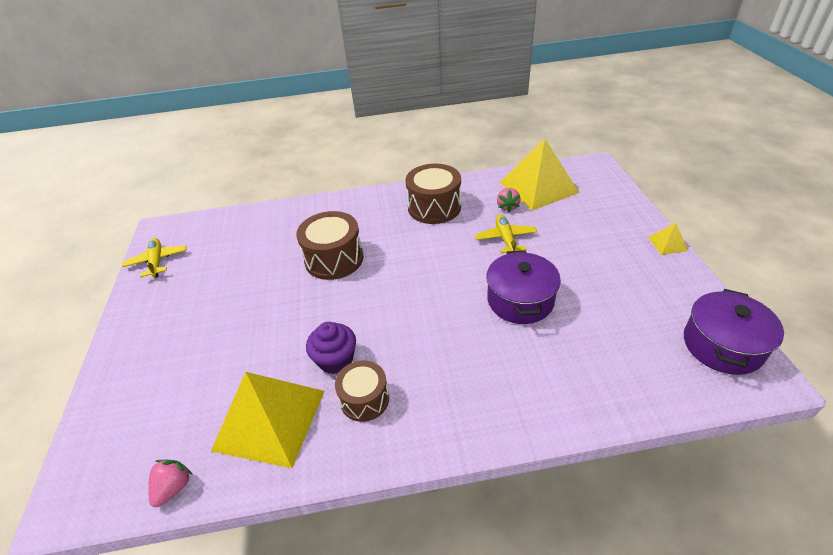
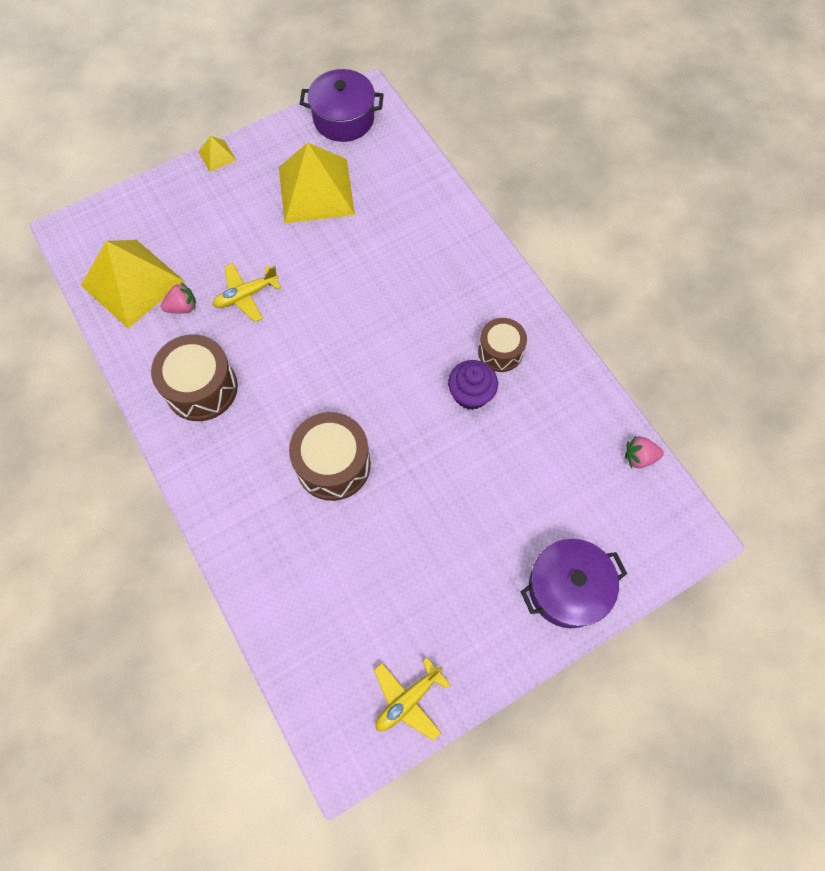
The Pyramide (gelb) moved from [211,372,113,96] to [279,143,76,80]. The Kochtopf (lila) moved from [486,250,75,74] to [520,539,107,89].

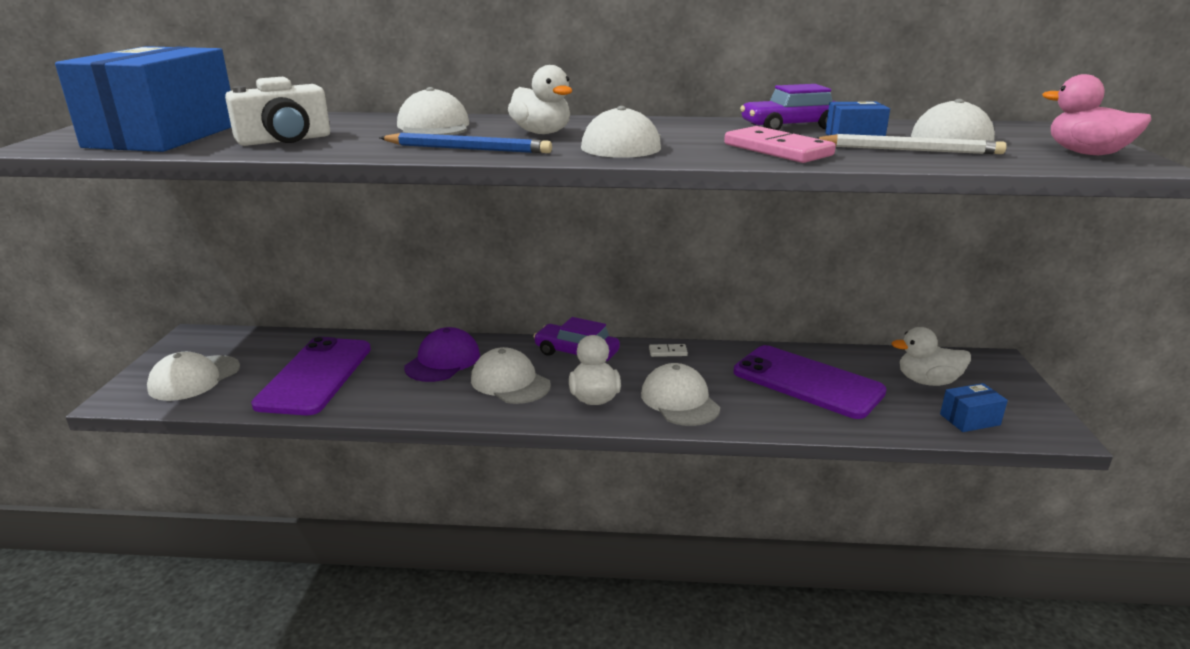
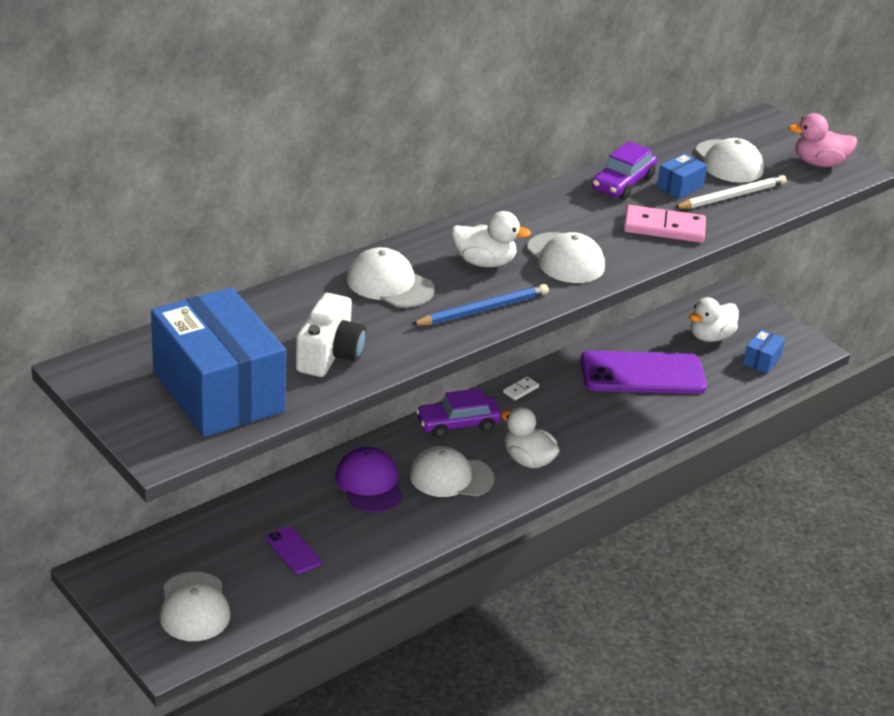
The Kappe (weiß) at [641,363,79,63] disappeared. The Handy (lila) at [251,337,120,78] changed to 0.45 times the size.

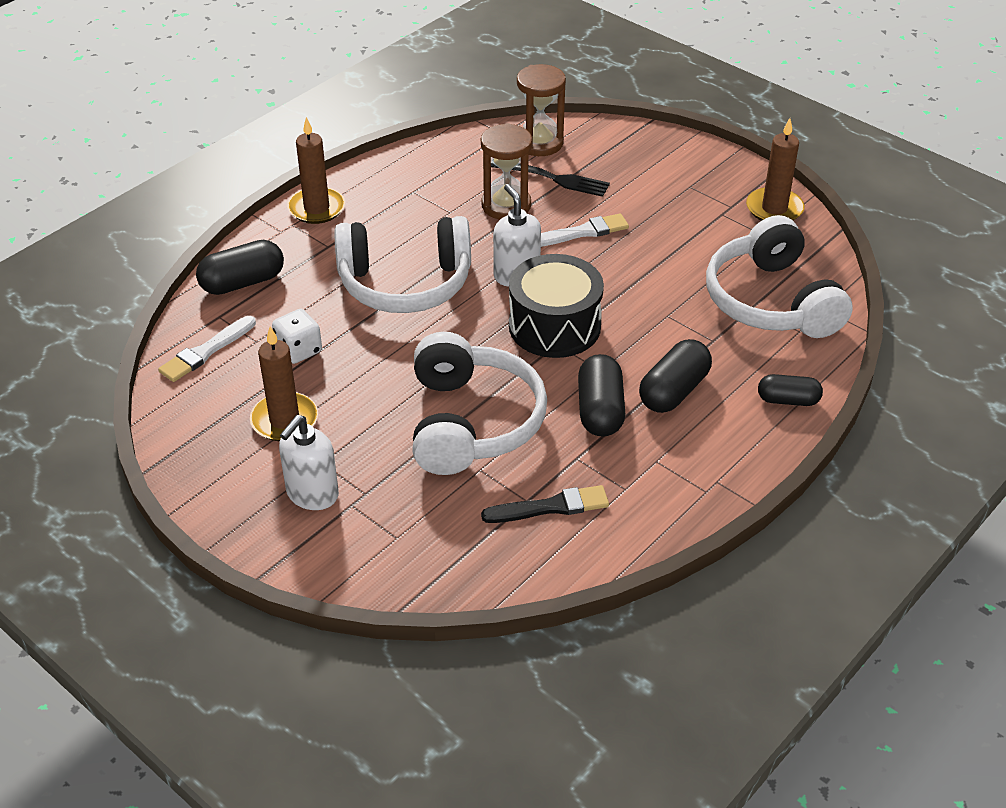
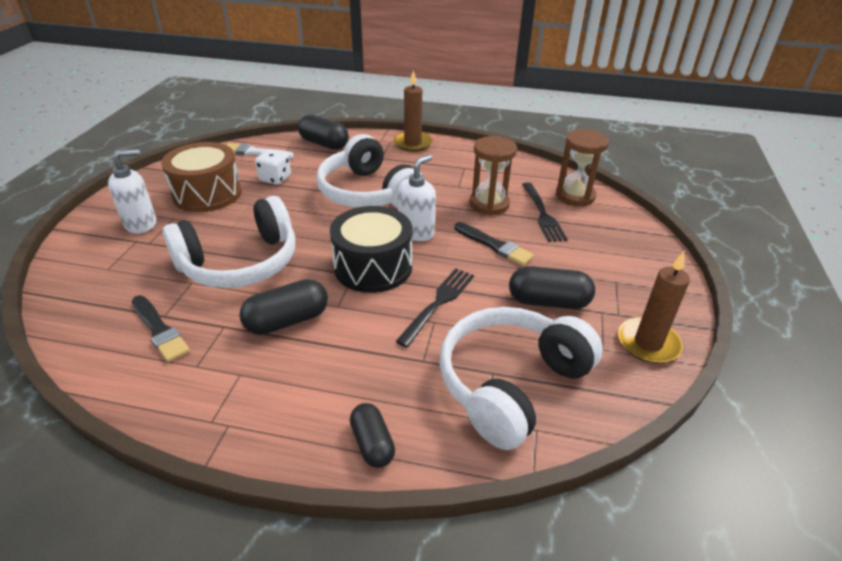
The Gabel (schwarz) at [395,268,79,80] appeared. The Kapsel (schwarz) moved from [639,339,73,74] to [509,266,86,43]. The Kerze (braun) at [250,326,68,115] was replaced by the Trommel (braun) at [161,142,81,70]. The Pinsel (weiß) at [541,213,88,34] became the Pinsel (schwarz) at [455,222,79,44]. The Seifenspender (weiß) at [279,415,60,95] turned 150 degrees clockwise.

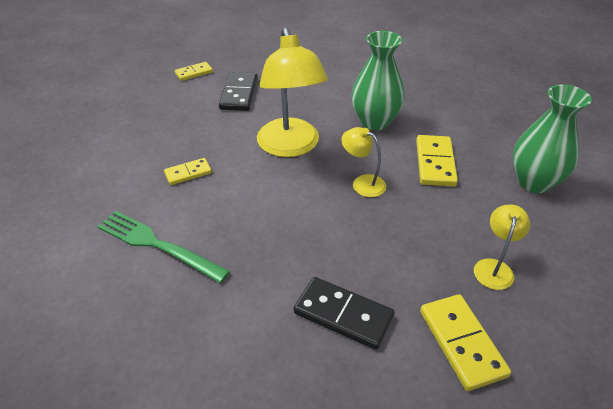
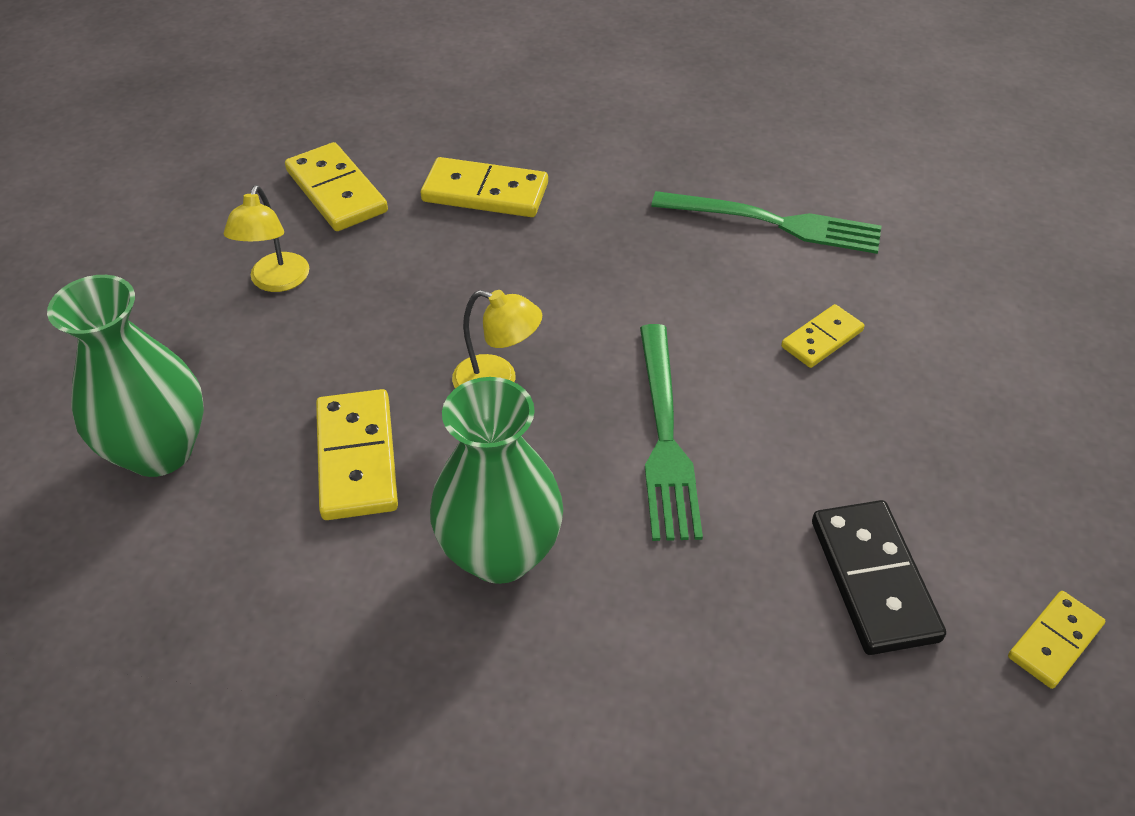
The Lampe (gelb) at [257,27,71,130] was replaced by the Gabel (grün) at [640,324,63,217]. The Dominostein (schwarz) at [294,277,101,73] became the Dominostein (gelb) at [421,157,127,60].

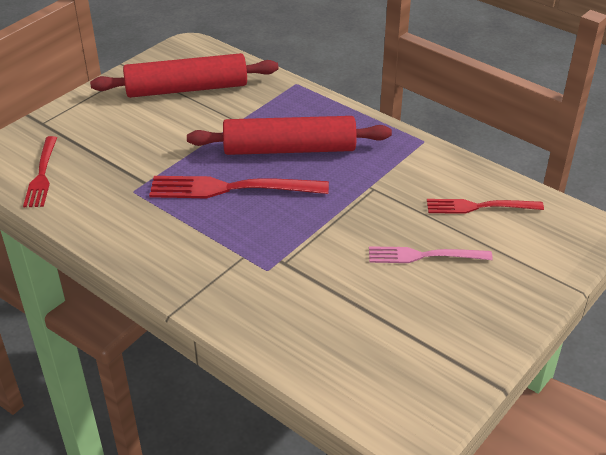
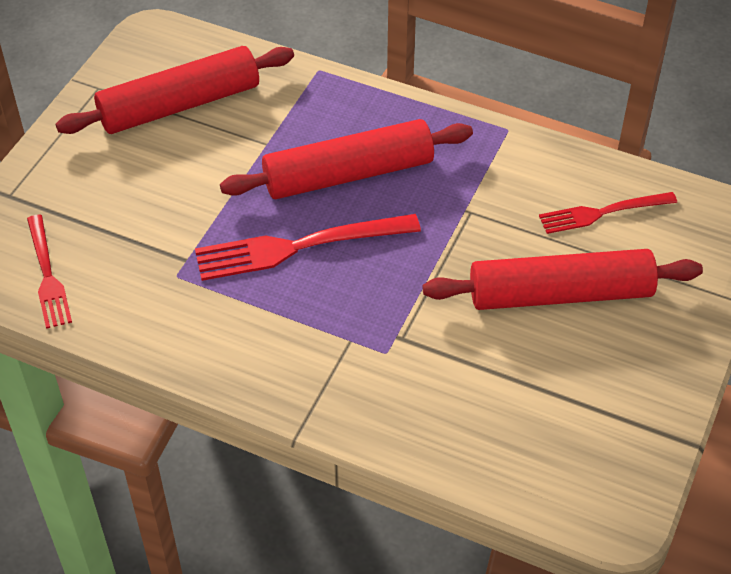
The Gabel (rosa) at [369,246,124,17] was replaced by the Nudelholz (rot) at [423,249,280,61].

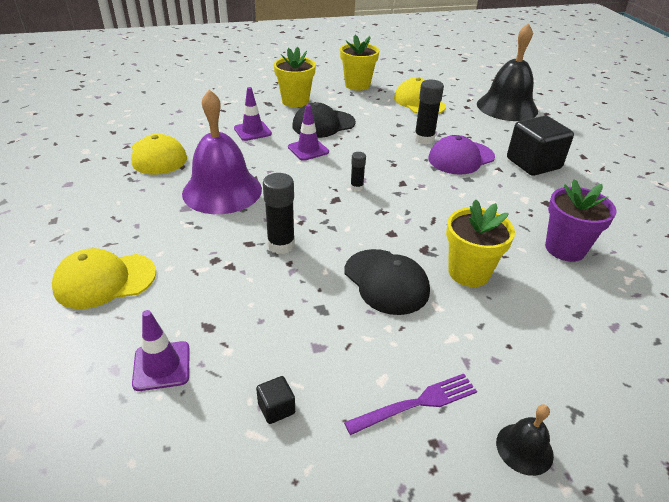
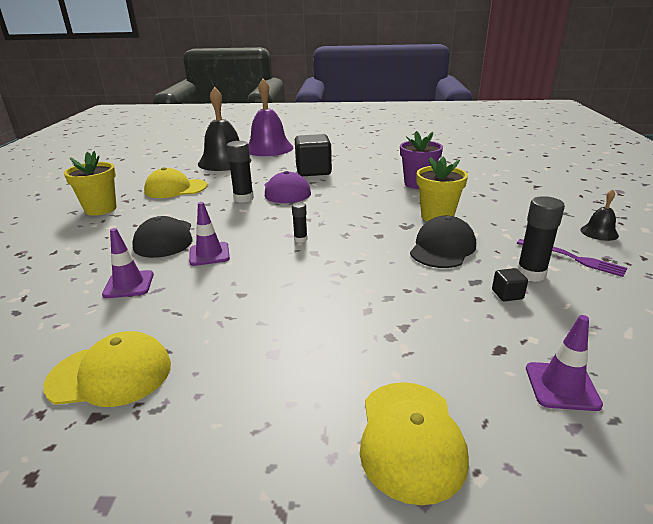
The Blumentopf (gelb) at [274,47,42,60] disappeared. The Glocke (lila) moved from [182,89,80,125] to [248,79,46,77]. The Kubus (schwarz) moved from [256,376,39,48] to [492,268,36,34]. The Klebestift (schwarz) moved from [263,173,32,81] to [517,196,48,86]. The Gabel (lila) at [344,374,133,61] turned 135 degrees clockwise. The Kappe (schwarz) at [345,249,85,66] turned 45 degrees counterclockwise.

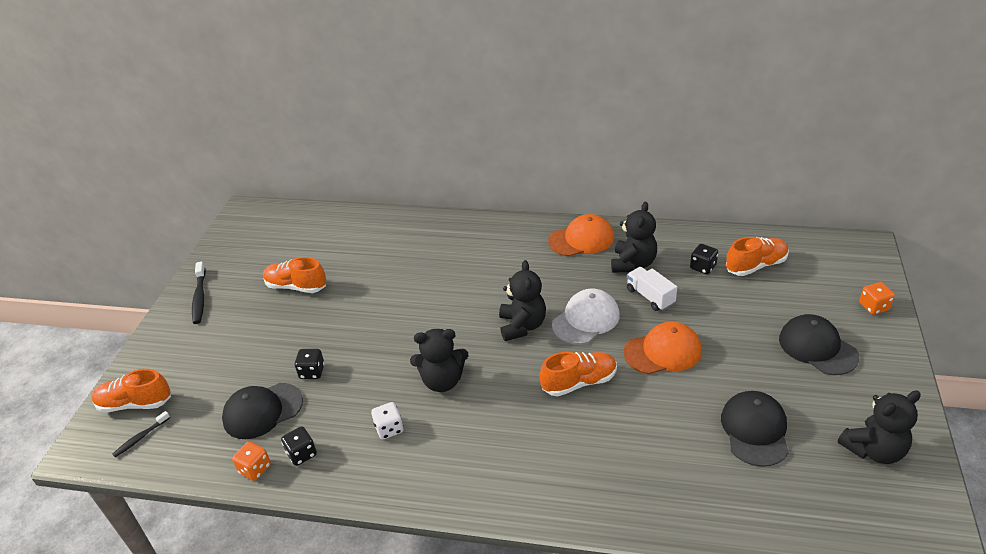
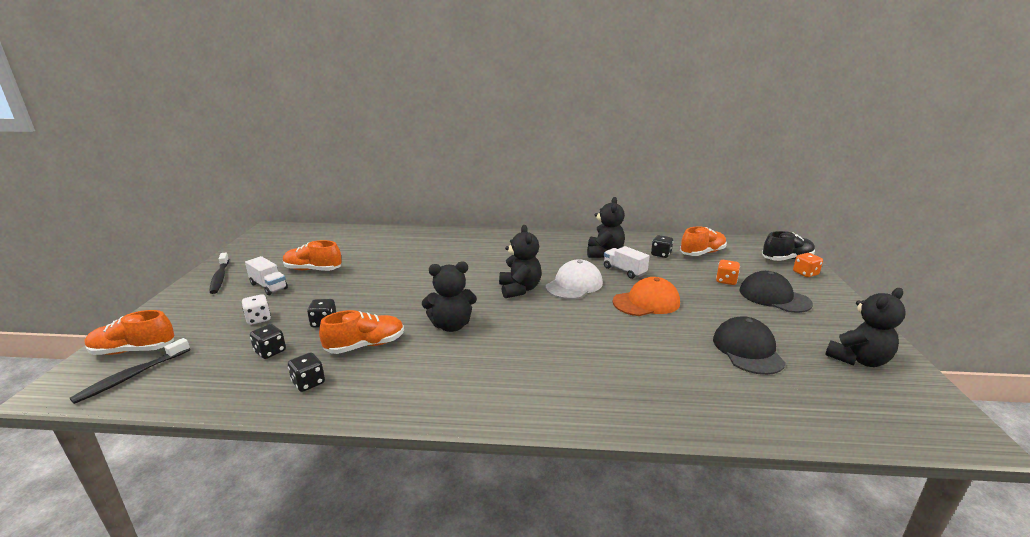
The Kappe (orange) at [548,214,66,42] disappeared. The Lastwagen (weiß) at [245,256,43,39] appeared. The Schuh (schwarz) at [762,231,53,30] appeared. The Spielwürfel (orange) moved from [232,442,39,39] to [716,260,24,25]. The Spielwürfel (weiß) moved from [371,402,32,37] to [242,294,29,31]. The Schuh (orange) moved from [539,352,78,44] to [319,310,85,44]. The Kappe (schwarz) at [222,383,81,56] was replaced by the Spielwürfel (schwarz) at [250,324,36,35]. The Zahnbürste (schwarz) at [112,411,58,46] changed to 1.60 times the size.

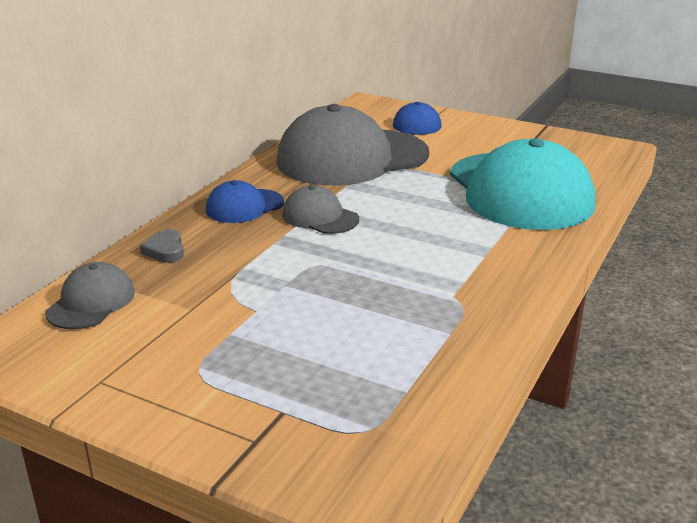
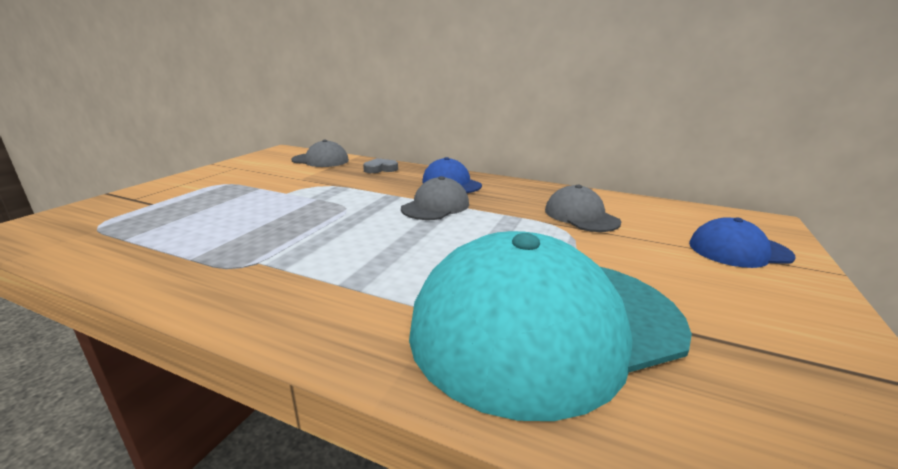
The Kappe (grau) at [276,104,153,82] changed to 0.46 times the size.

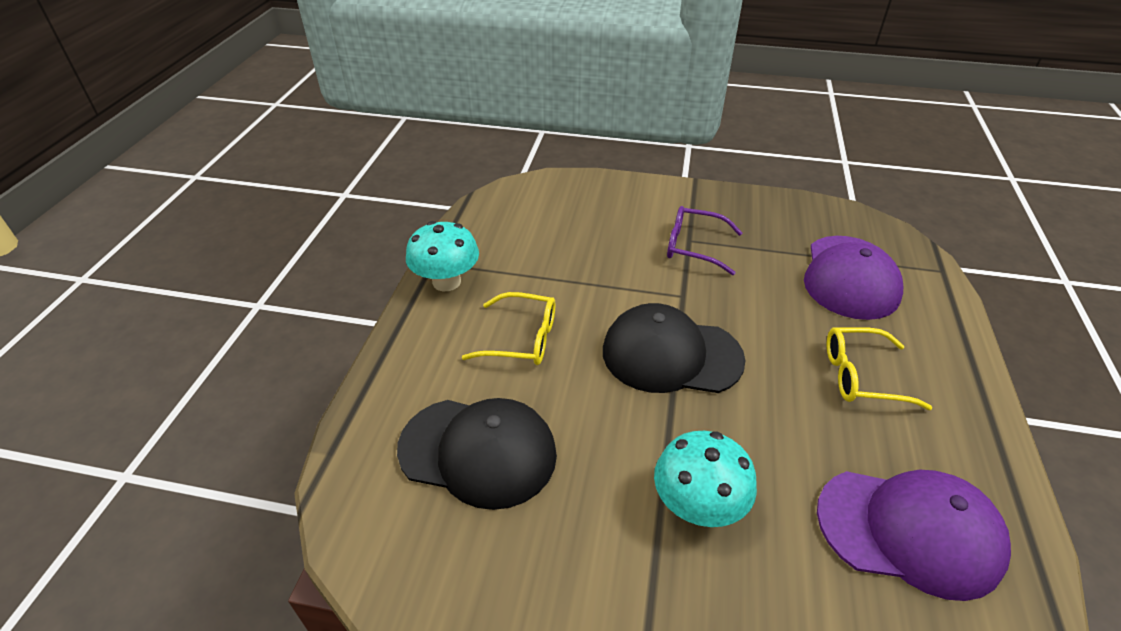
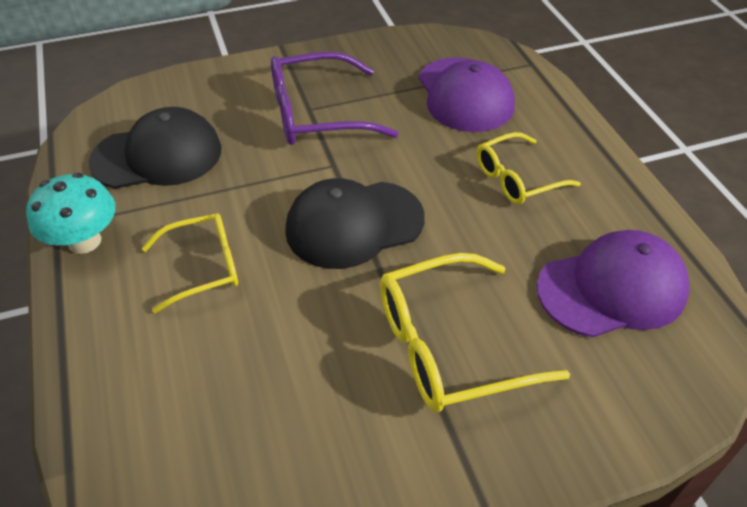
The Kappe (schwarz) moved from [397,398,160,112] to [88,107,133,82]. The Pilz (türkis) at [654,431,103,96] was replaced by the Brille (gelb) at [380,253,190,159]. The Brille (lila) at [667,206,75,69] changed to 1.56 times the size.

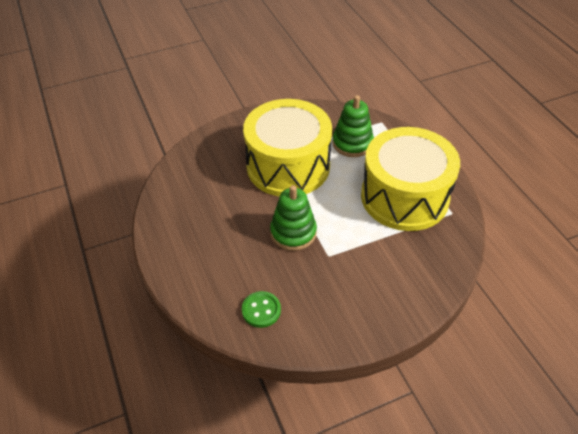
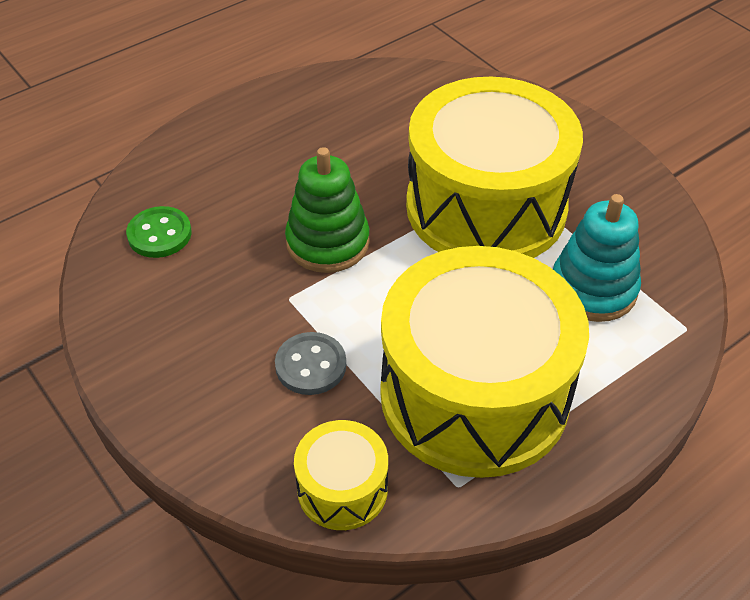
The Knopf (grau) at [275,332,71,63] appeared. The Trommel (gelb) at [294,420,94,110] appeared. The Stapelspielzeug (grün) at [332,95,42,62] became the Stapelspielzeug (türkis) at [553,194,88,128].

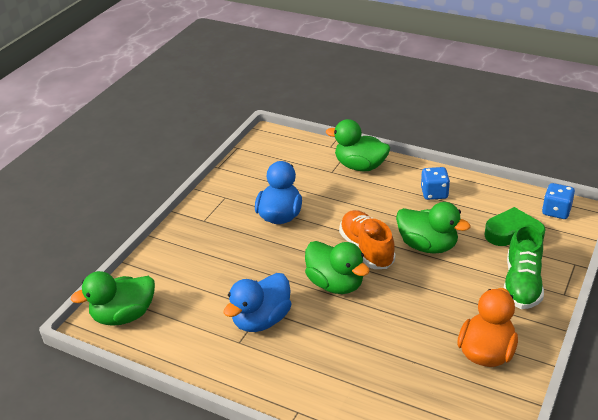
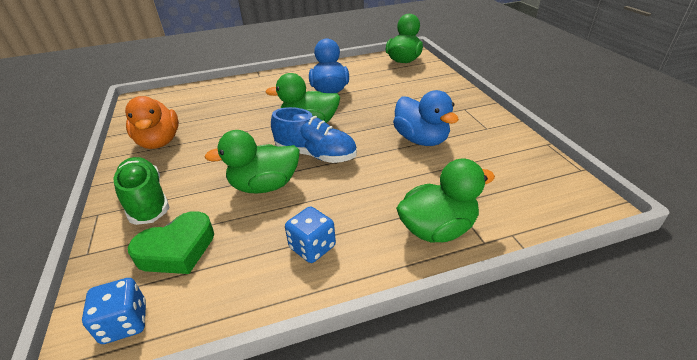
The Schuh (orange) at [339,210,56,59] became the Schuh (blau) at [271,107,86,56].

